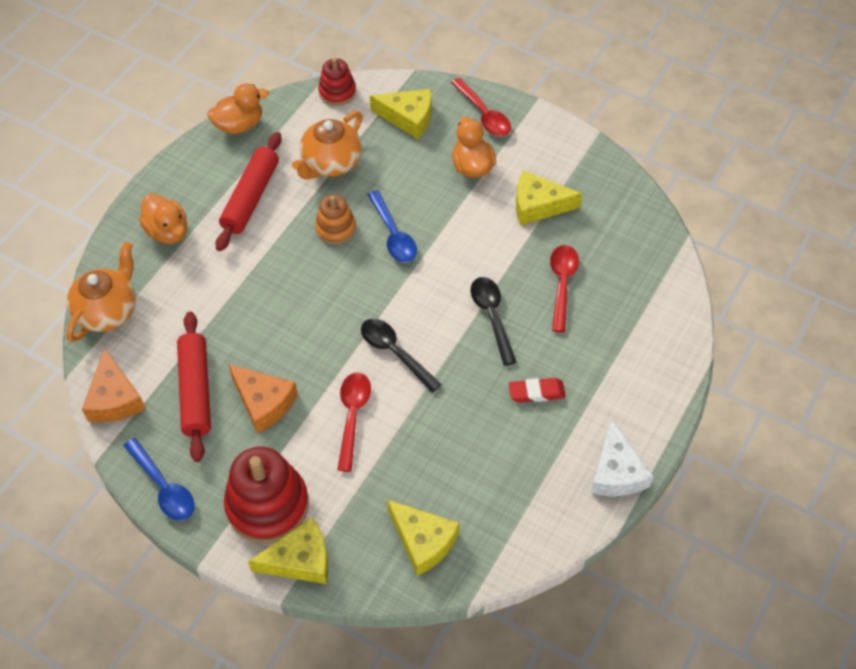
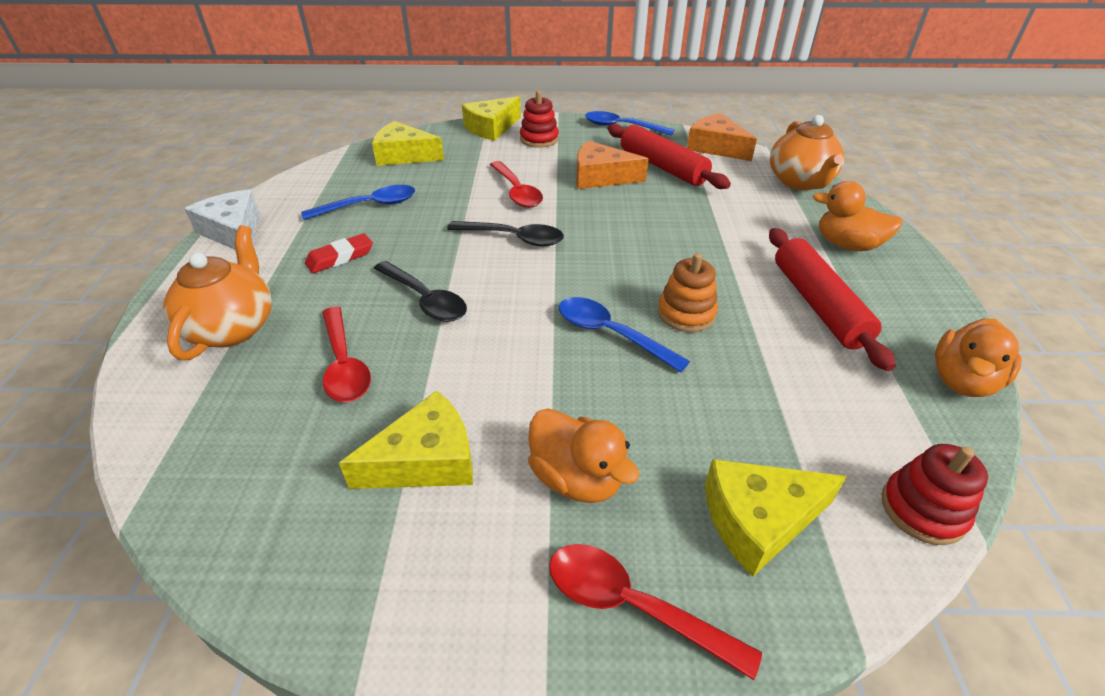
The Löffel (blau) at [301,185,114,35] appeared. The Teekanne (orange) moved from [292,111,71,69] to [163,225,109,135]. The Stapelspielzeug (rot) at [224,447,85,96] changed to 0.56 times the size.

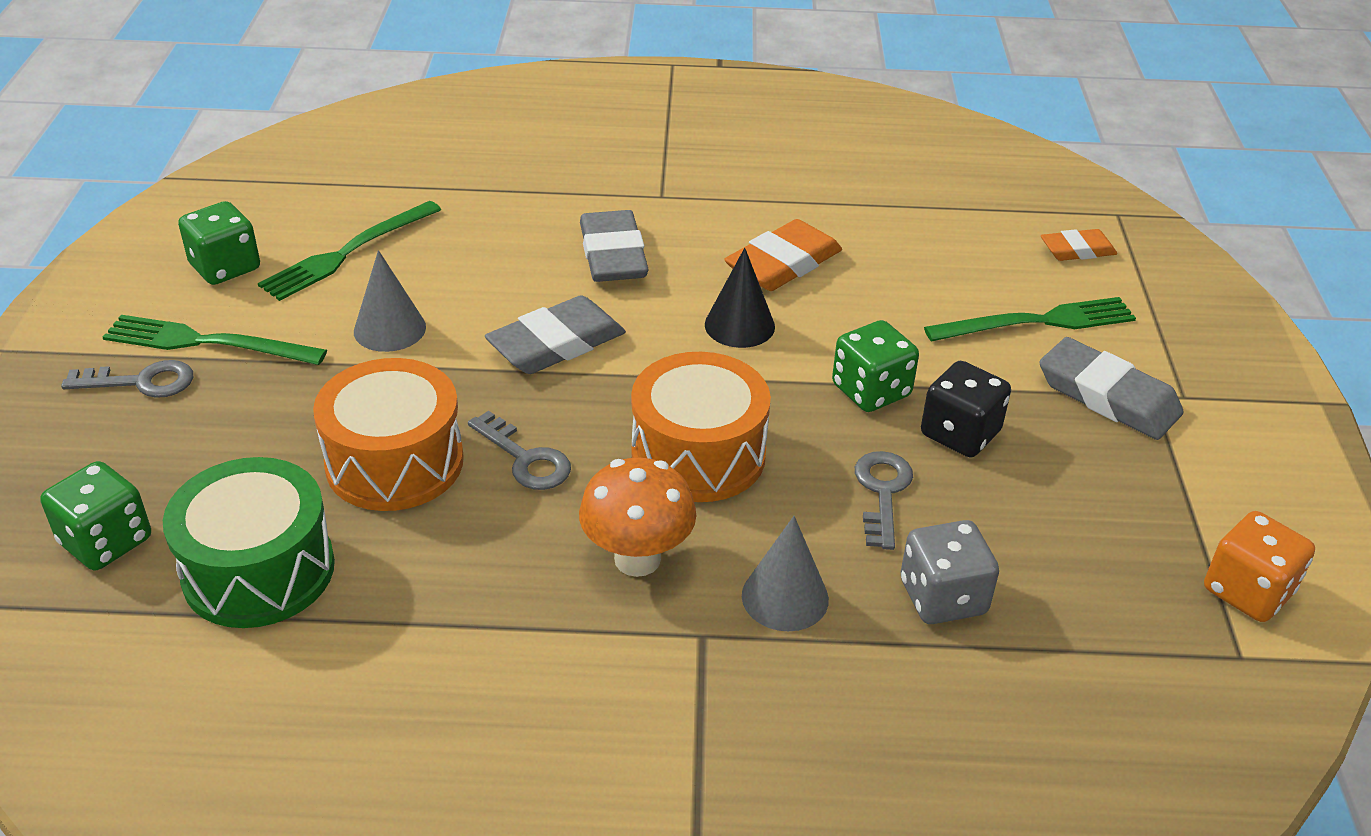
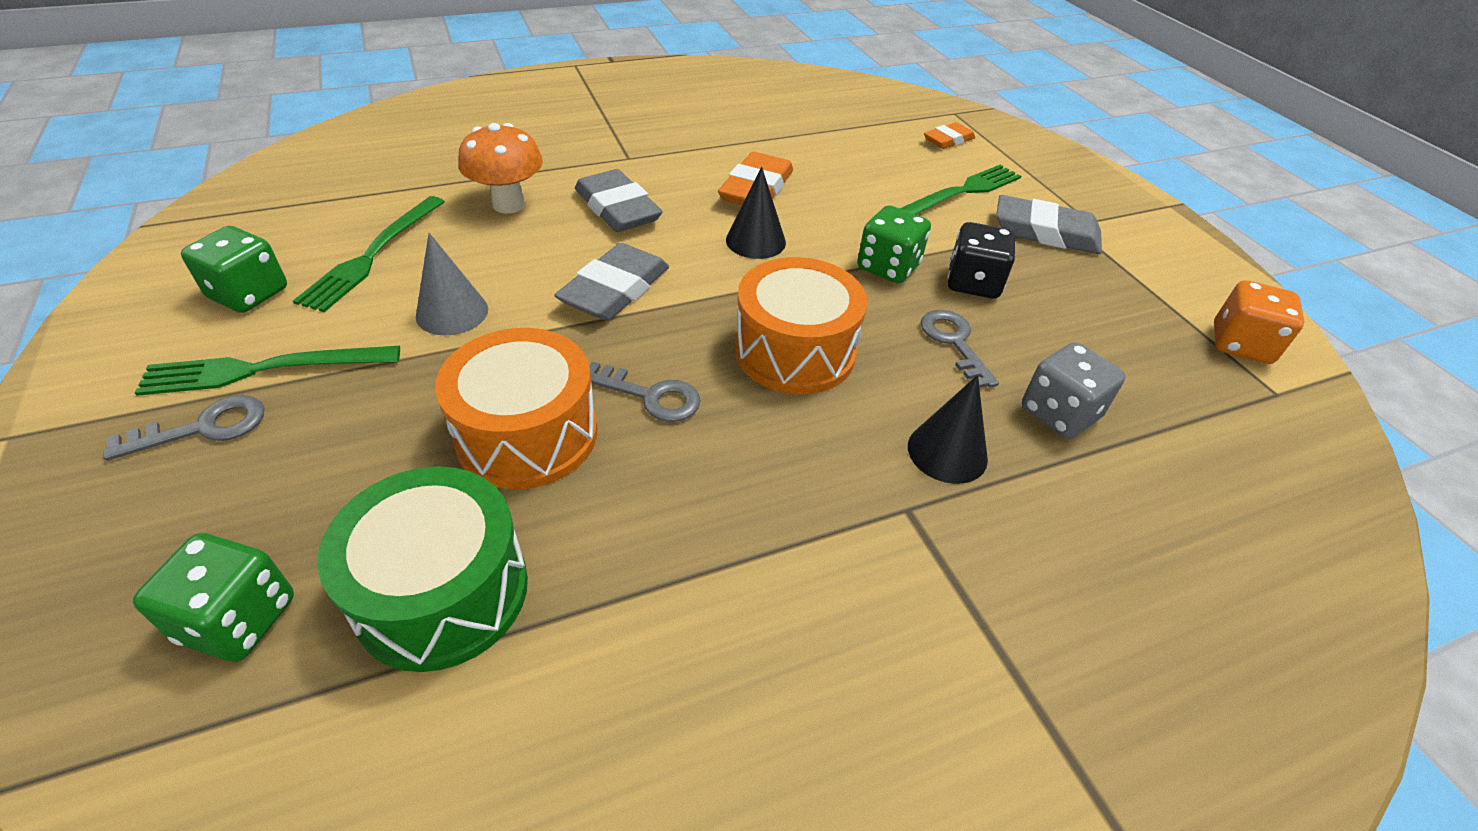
The Pilz (orange) moved from [579,458,117,119] to [459,123,84,91]. The Kegel (grau) at [742,516,87,115] became the Kegel (schwarz) at [908,375,80,109].

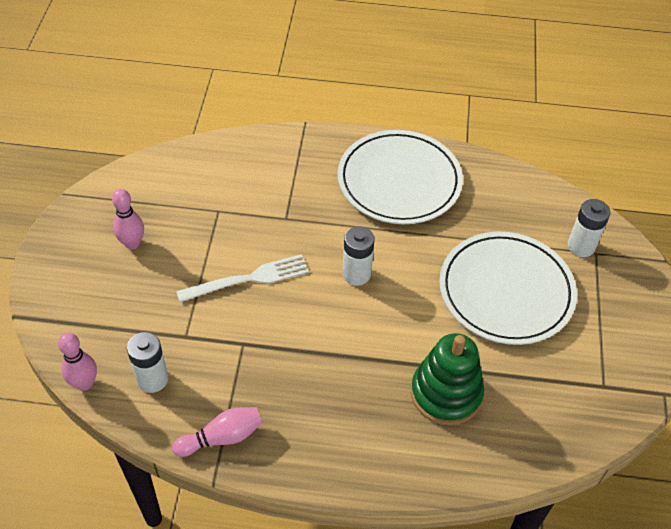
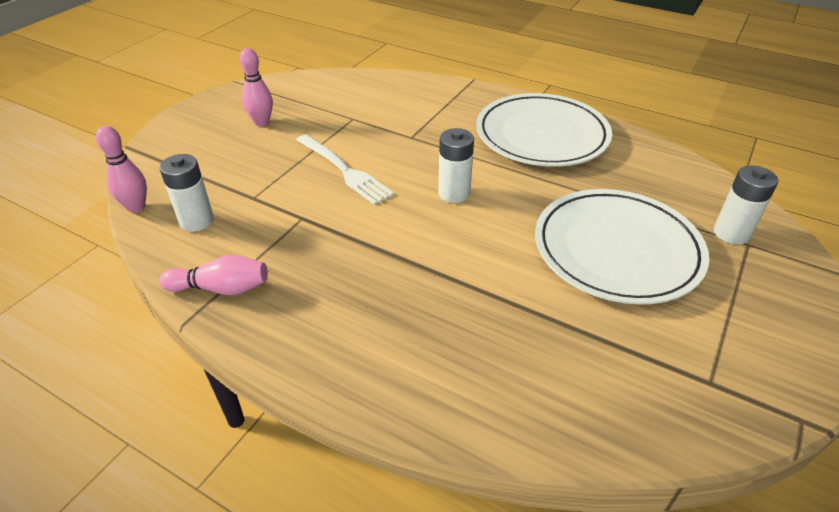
The Stapelspielzeug (grün) at [411,333,73,92] disappeared. The Gabel (weiß) at [176,254,133,48] turned 45 degrees clockwise.

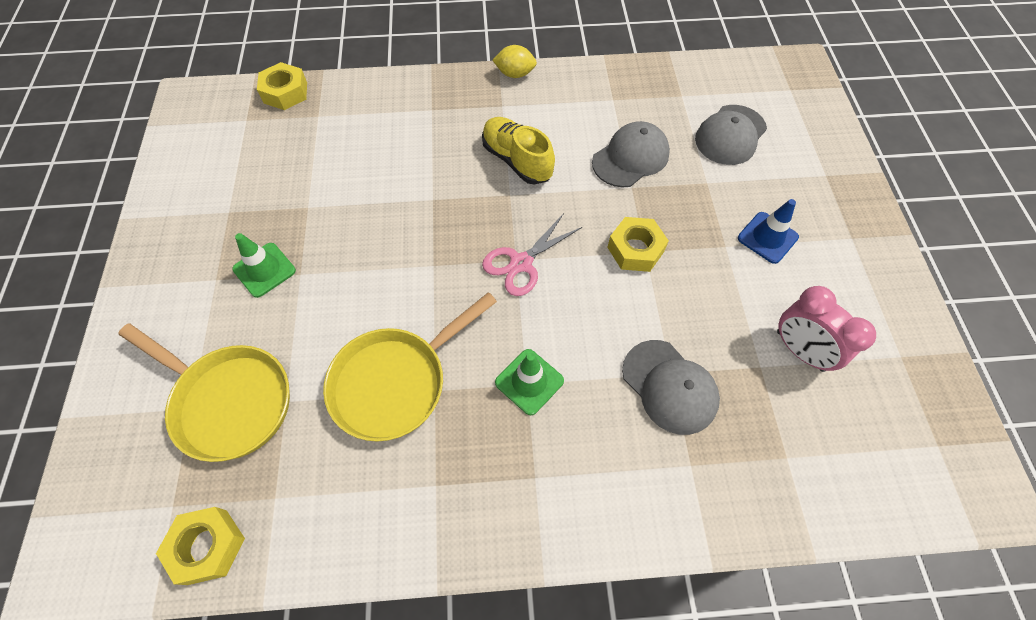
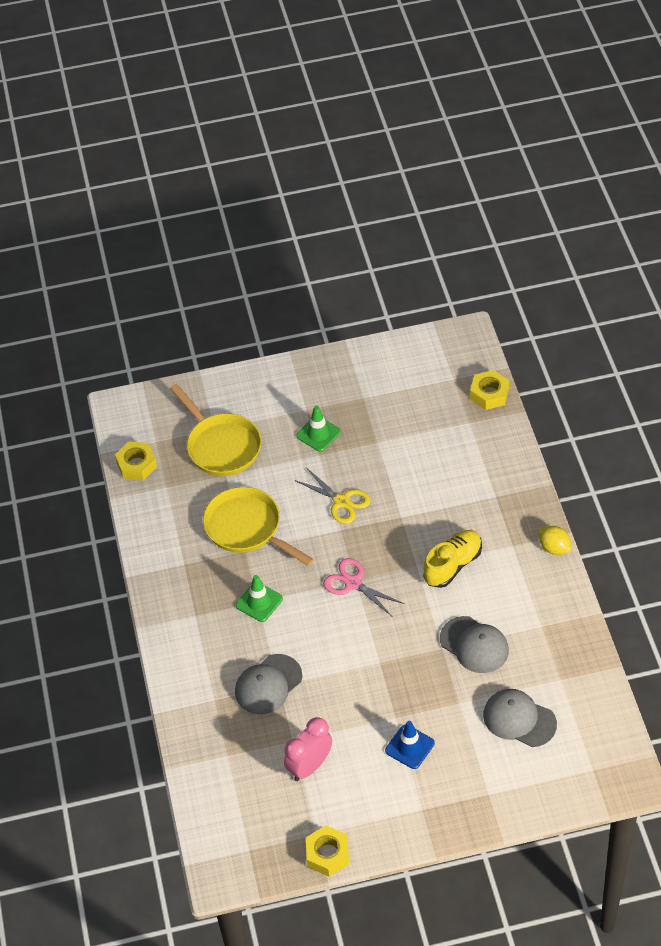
The Schere (gelb) at [294,467,77,57] appeared. The Sechskantmutter (gelb) moved from [607,217,62,55] to [306,825,43,52]. The Pfanne (gelb) at [118,324,172,138] turned 60 degrees counterclockwise. The Zitrone (gelb) at [493,45,44,33] turned 45 degrees counterclockwise.

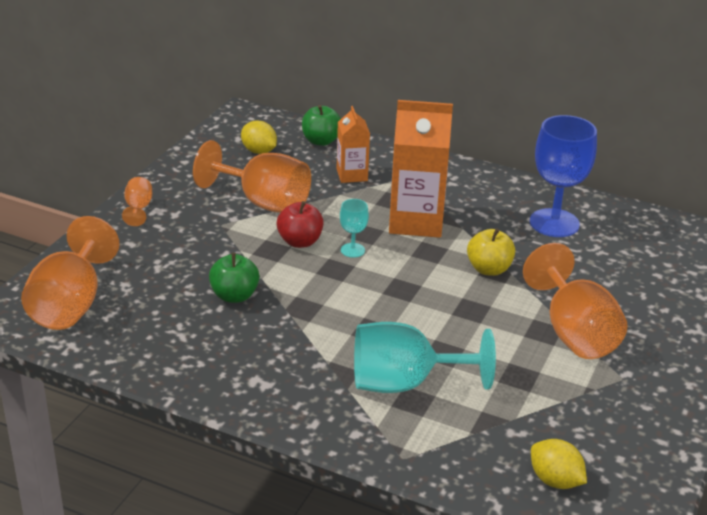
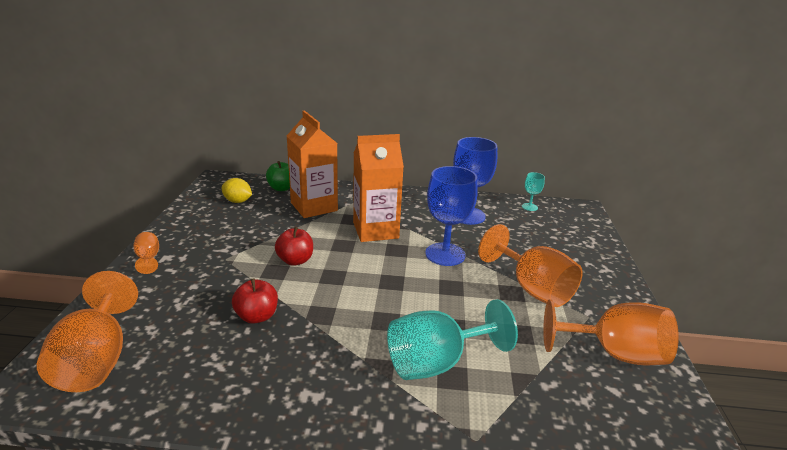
The Zitrone (gelb) at [531,439,56,50] disappeared. The Kelch (orange) moved from [193,140,118,73] to [543,299,136,66]. The Kelch (türkis) moved from [340,199,29,59] to [522,172,23,39]. The Apfel (gelb) at [467,228,48,48] was replaced by the Kelch (blau) at [425,166,52,100]. The Apfel (grün) at [209,253,51,50] became the Apfel (rot) at [232,278,46,46]. The Getränkekarton (orange) at [337,106,33,77] changed to 1.79 times the size.

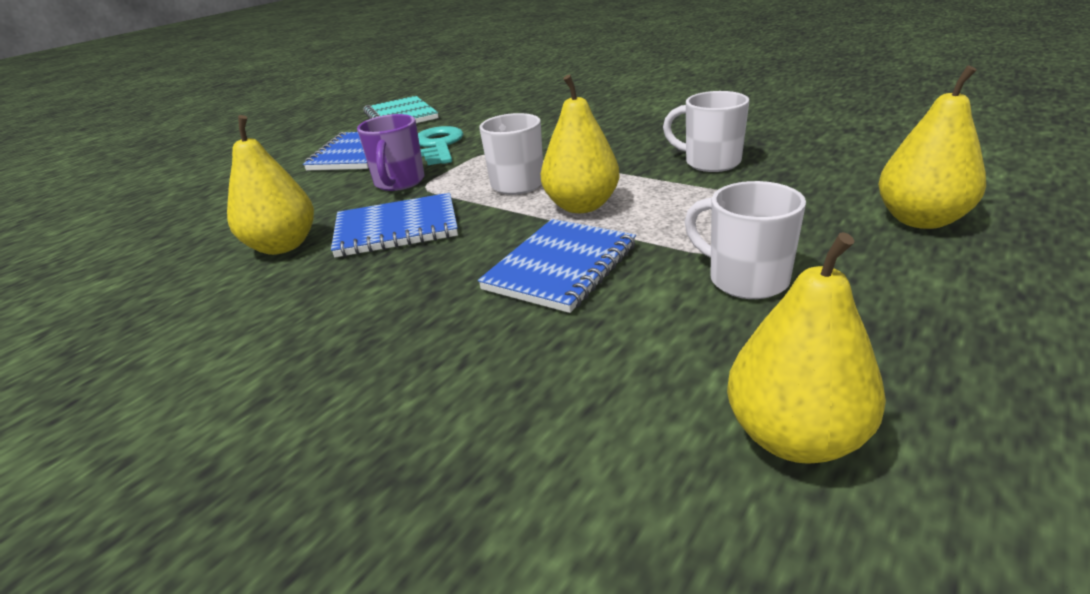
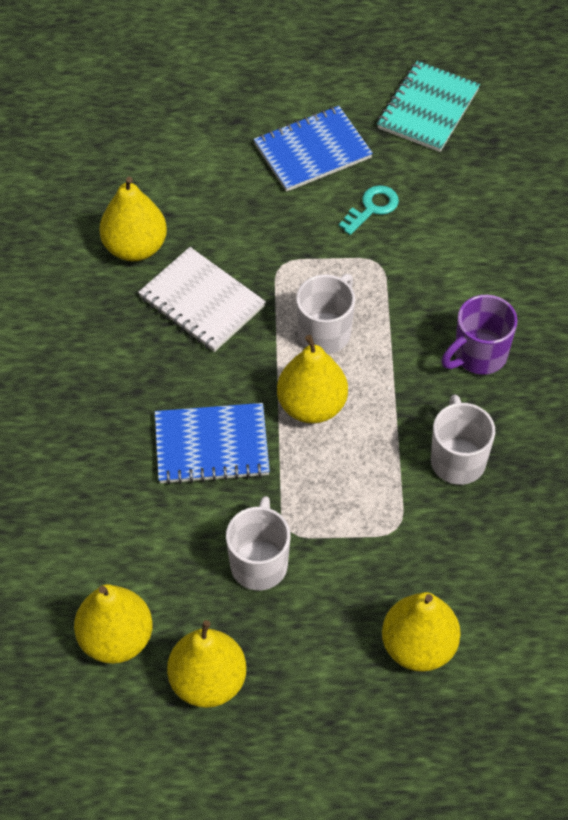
The Birne (gelb) at [167,620,79,88] appeared. The Tasse (lila) moved from [357,114,68,77] to [441,295,76,80]. The Notizbuch (blau) at [331,193,127,64] became the Notizbuch (weiß) at [138,247,128,105]. The Schlüssel (türkis) at [418,126,45,39] changed to 0.64 times the size.

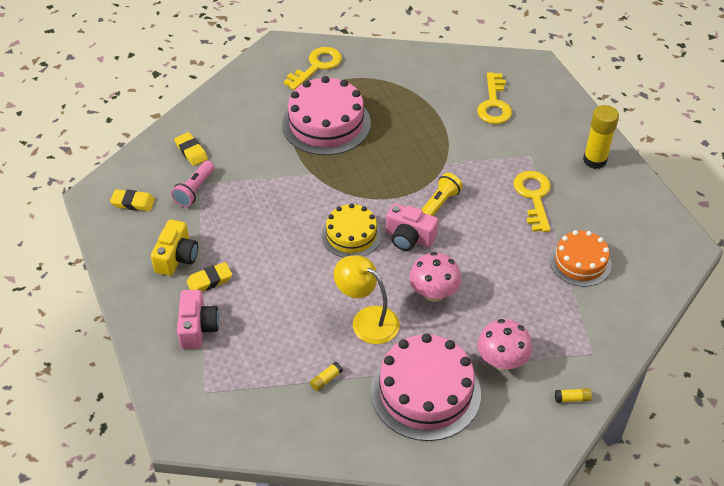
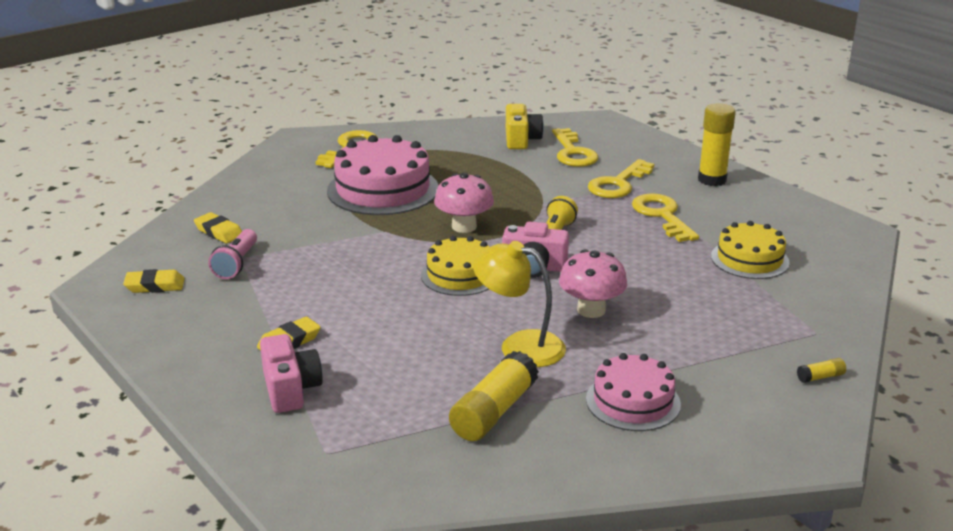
The Schlüssel (gelb) at [588,159,66,39] appeared. The Kamera (gelb) moved from [151,220,47,56] to [506,104,38,45]. The Pilz (rosa) moved from [477,319,55,52] to [434,173,60,60]. The Kuchen (orange) at [550,230,62,57] became the Kuchen (gelb) at [711,221,79,58]. The Klebestift (gelb) at [310,362,33,29] changed to 2.27 times the size. The Kuchen (rosa) at [371,333,110,108] changed to 0.61 times the size.

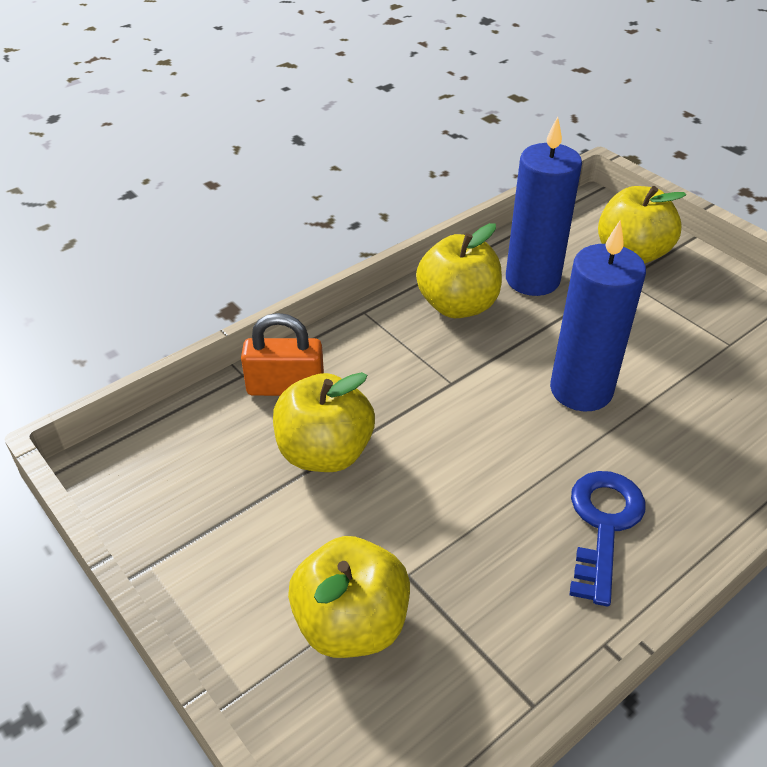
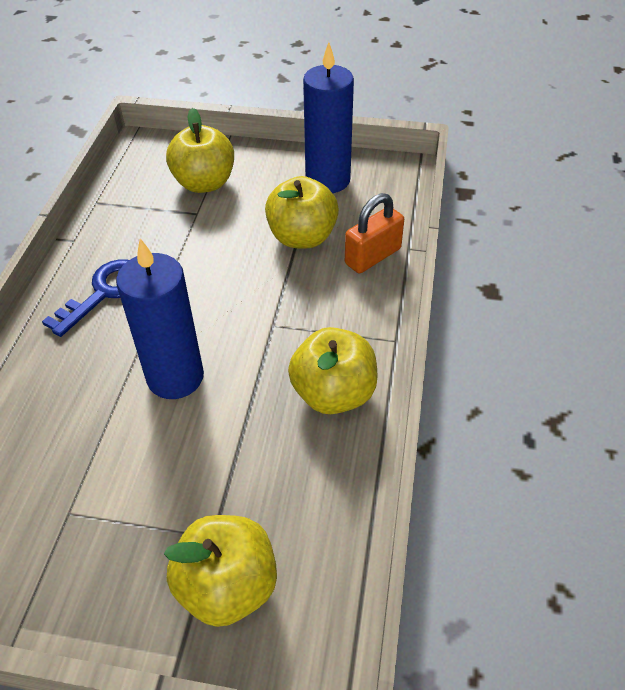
The Kerze (blau) moved from [506,117,76,179] to [303,42,51,151]. The Schlüssel (blau) at [570,471,76,136] turned 120 degrees counterclockwise.

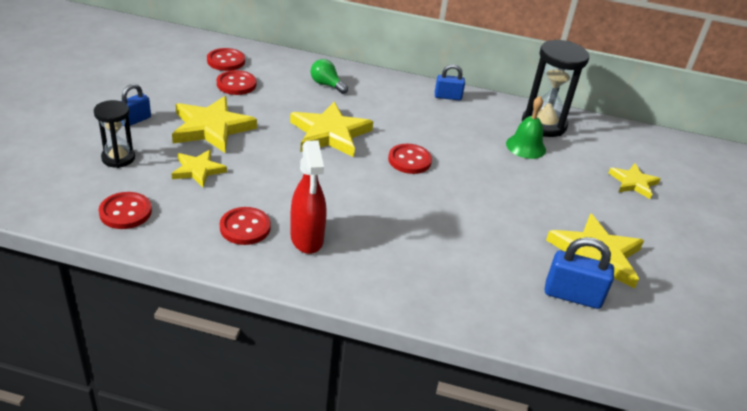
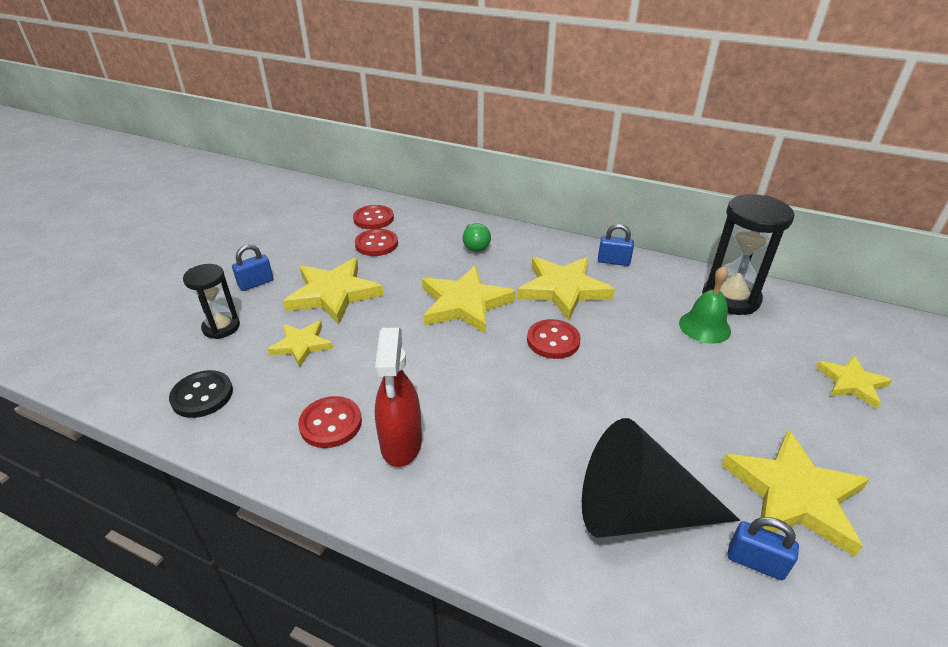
The Stern (gelb) at [517,257,98,63] appeared. The Kegel (schwarz) at [582,418,158,120] appeared. The Knopf (rot) at [99,192,53,37] became the Knopf (schwarz) at [169,370,64,48]. The Glühbirne (grün) at [311,59,37,35] turned 150 degrees counterclockwise. The Vorhängeschloss (blau) at [545,237,69,72] changed to 0.65 times the size.

